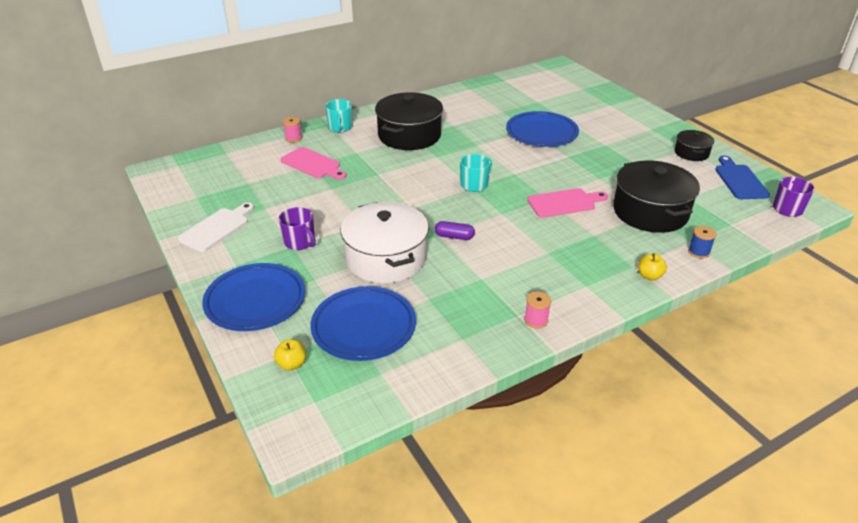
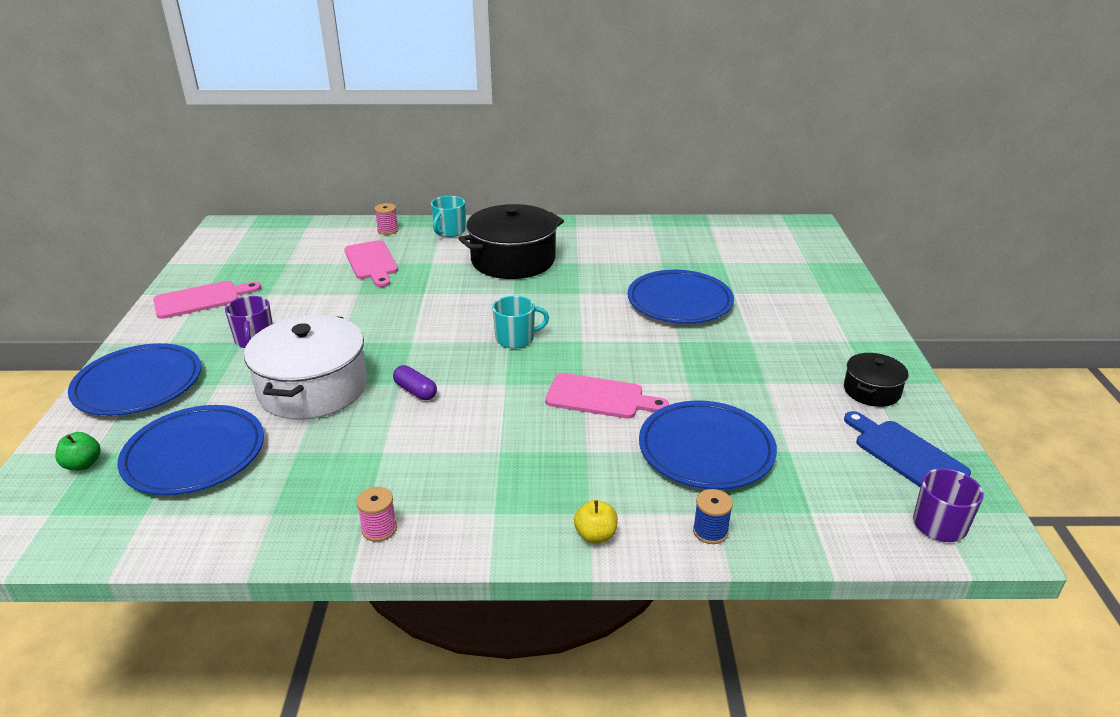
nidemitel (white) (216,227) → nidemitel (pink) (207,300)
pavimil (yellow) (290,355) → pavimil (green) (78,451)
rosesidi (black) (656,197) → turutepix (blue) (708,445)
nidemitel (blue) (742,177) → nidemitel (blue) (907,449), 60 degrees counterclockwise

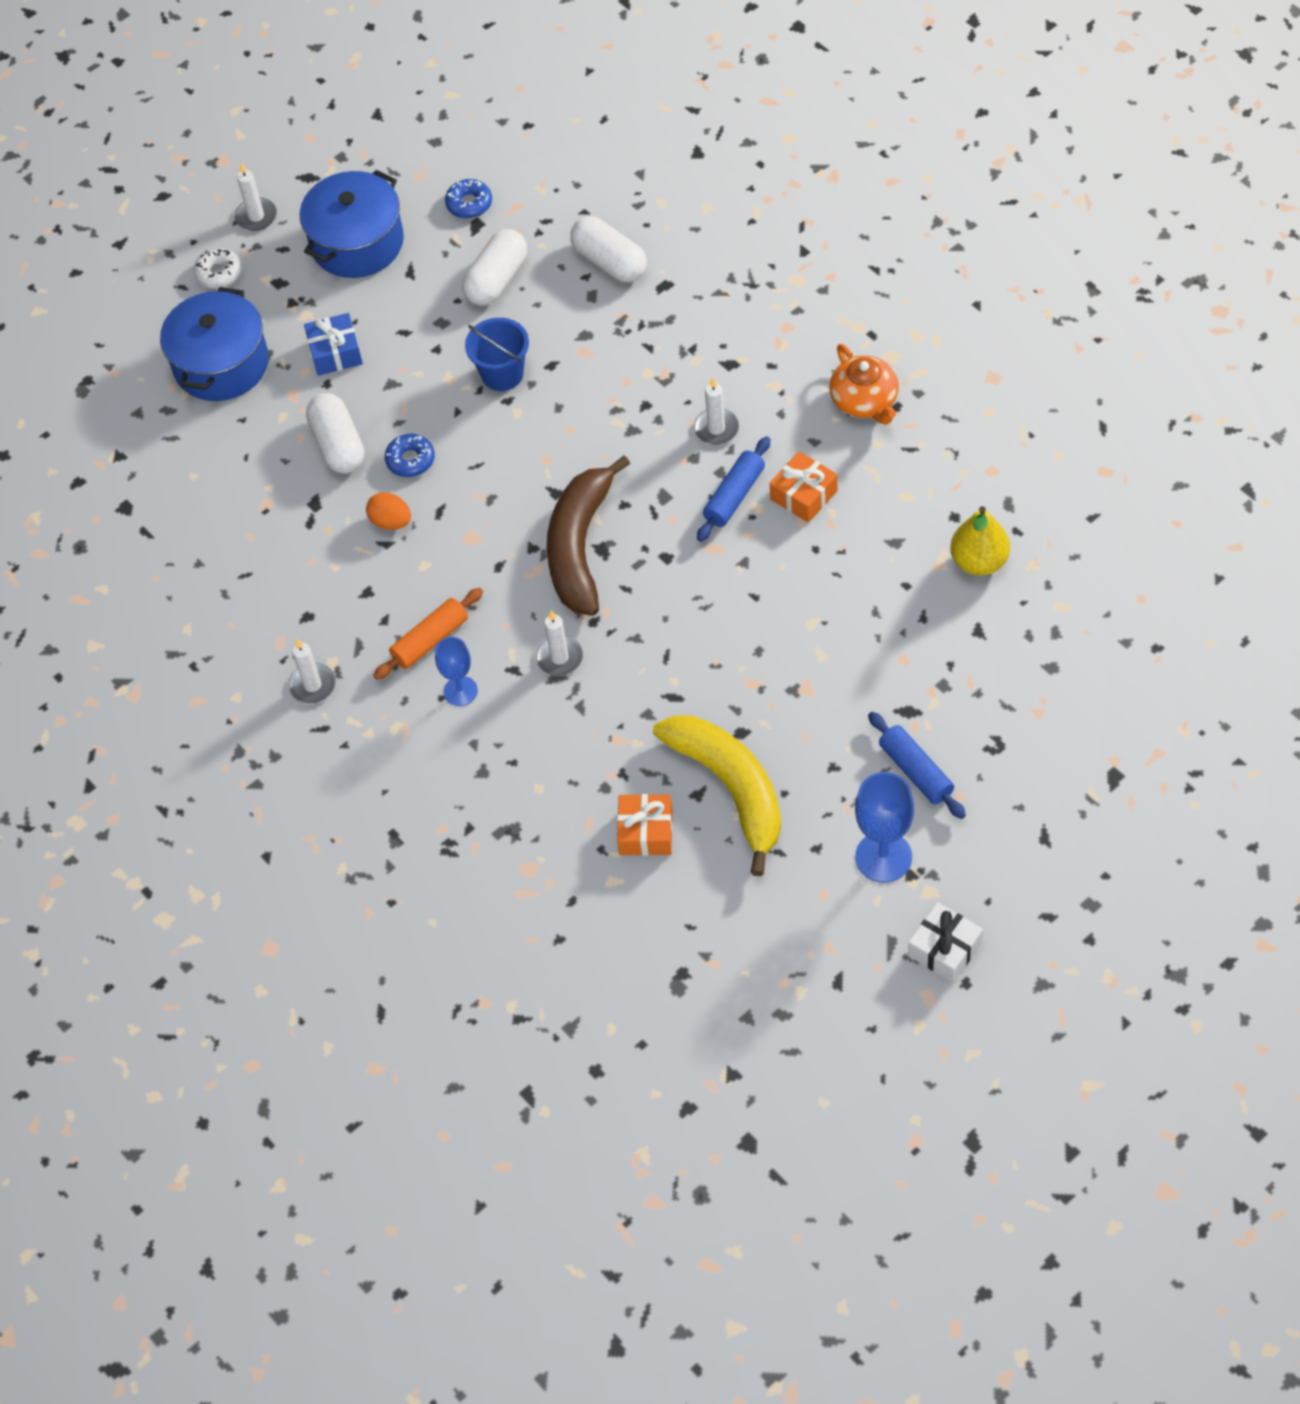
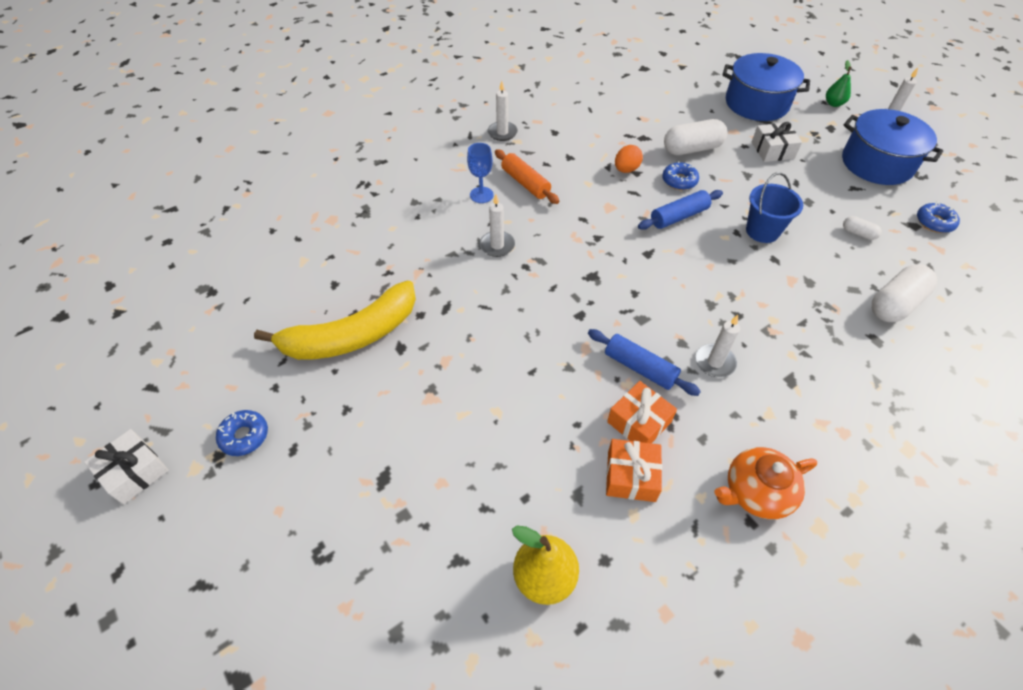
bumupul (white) (217,268) → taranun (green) (838,83)
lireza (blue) (333,344) → lireza (white) (777,142)
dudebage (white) (494,267) → dudebage (white) (862,228), x0.49
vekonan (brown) (588,535) → -
lireza (orange) (645,825) → lireza (orange) (634,470), shifted
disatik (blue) (884,827) → bumupul (blue) (242,433)
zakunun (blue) (917,765) → zakunun (blue) (680,210), shifted

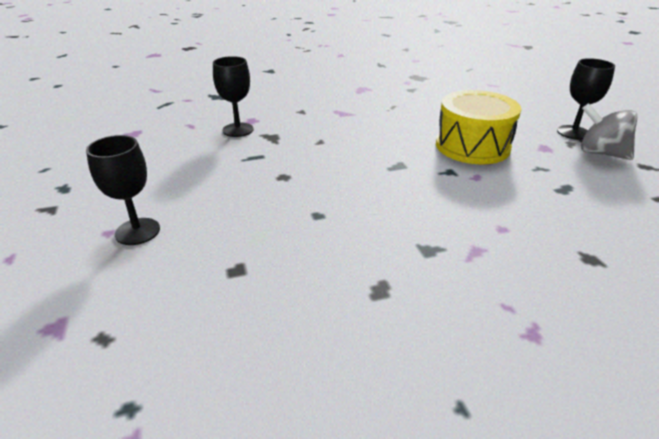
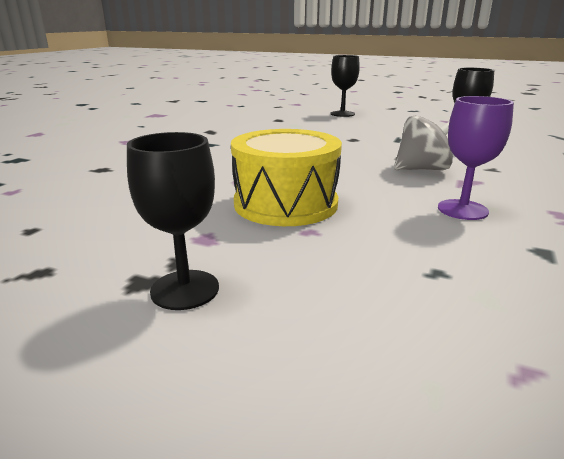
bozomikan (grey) (609,131) → bozomikan (grey) (423,143), shifted
- → disatik (purple) (476,158)

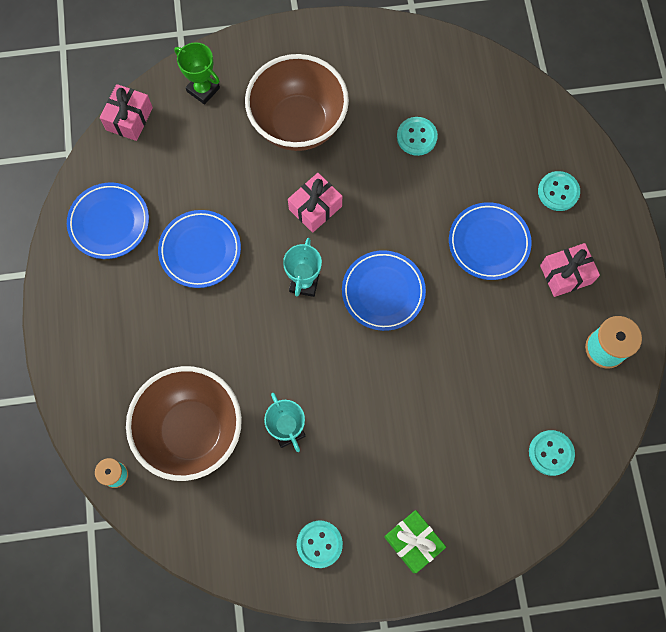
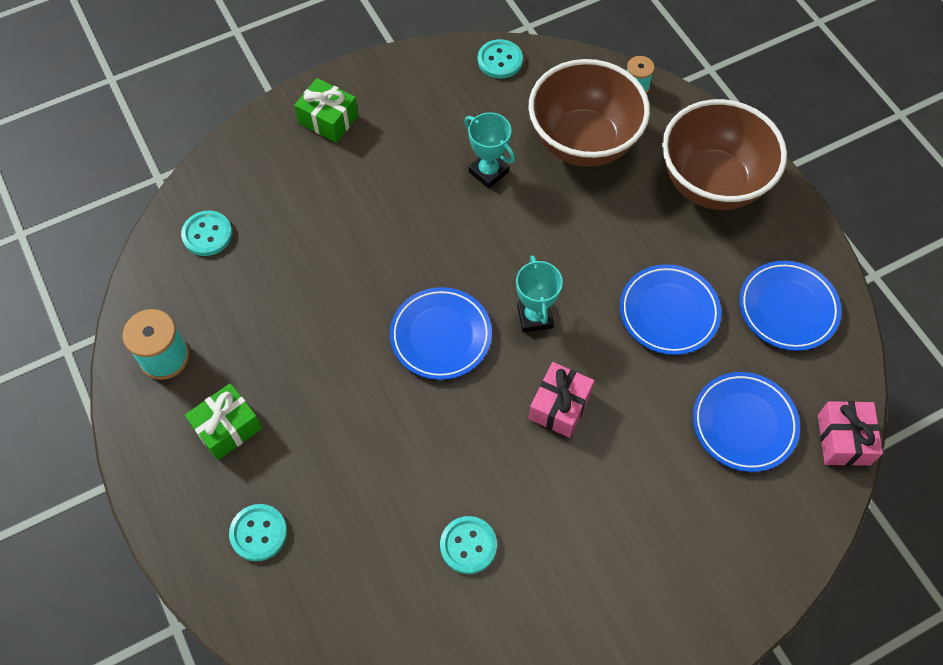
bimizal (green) (197,73) → -
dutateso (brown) (297,102) → dutateso (brown) (724,154), shifted
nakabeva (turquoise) (320,544) → nakabeva (turquoise) (500,59), shifted
turutepix (blue) (490,241) → turutepix (blue) (746,422), shifted
lireza (pink) (570,270) → lireza (green) (223,421)

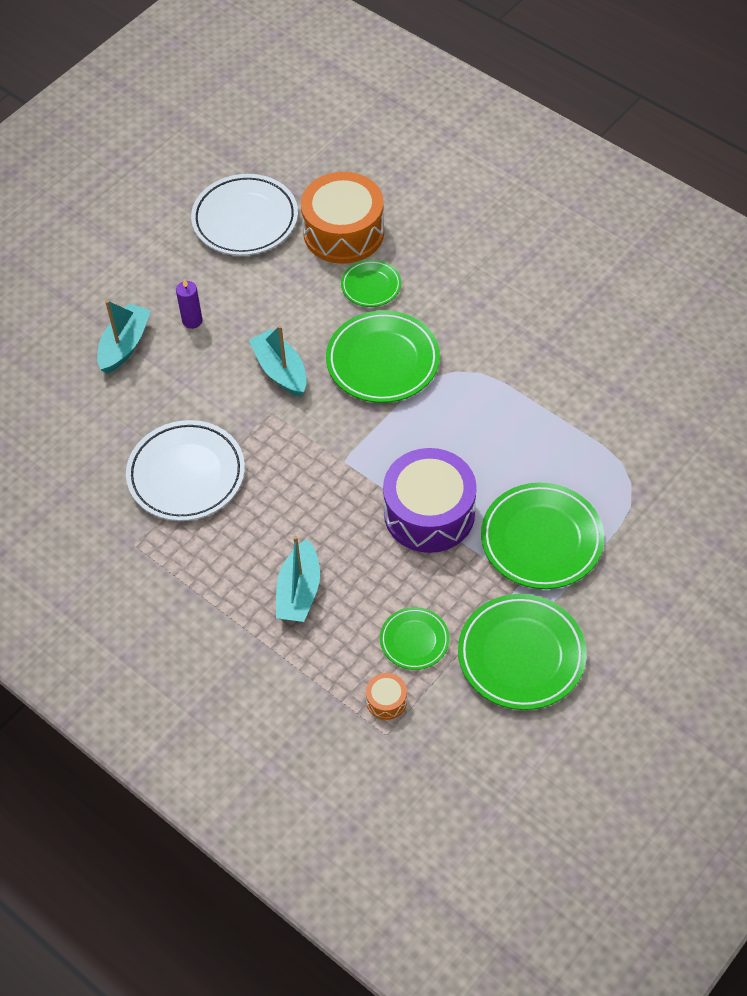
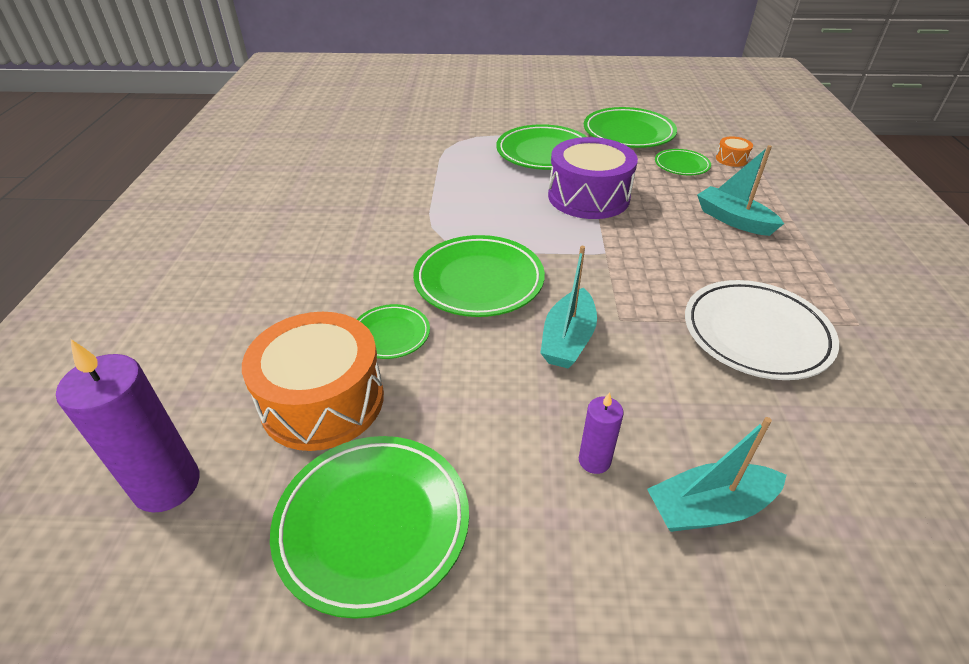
turutepix (white) (244,215) → turutepix (green) (369,527)
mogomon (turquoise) (298,579) → mogomon (turquoise) (740,190), 105 degrees counterclockwise
- → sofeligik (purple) (127,426)

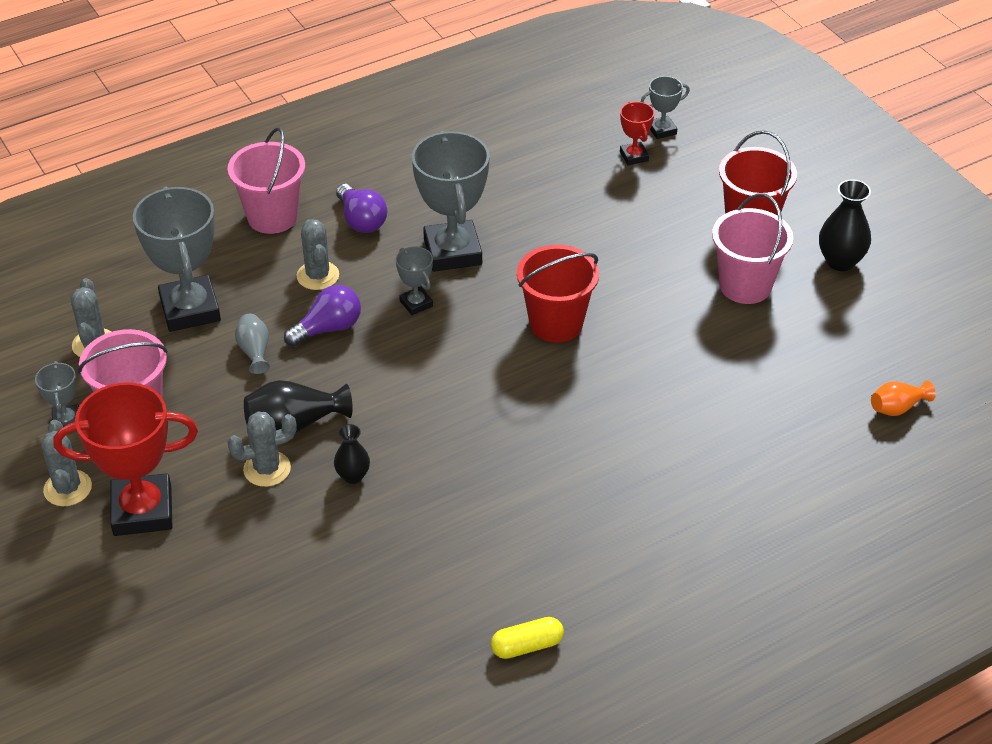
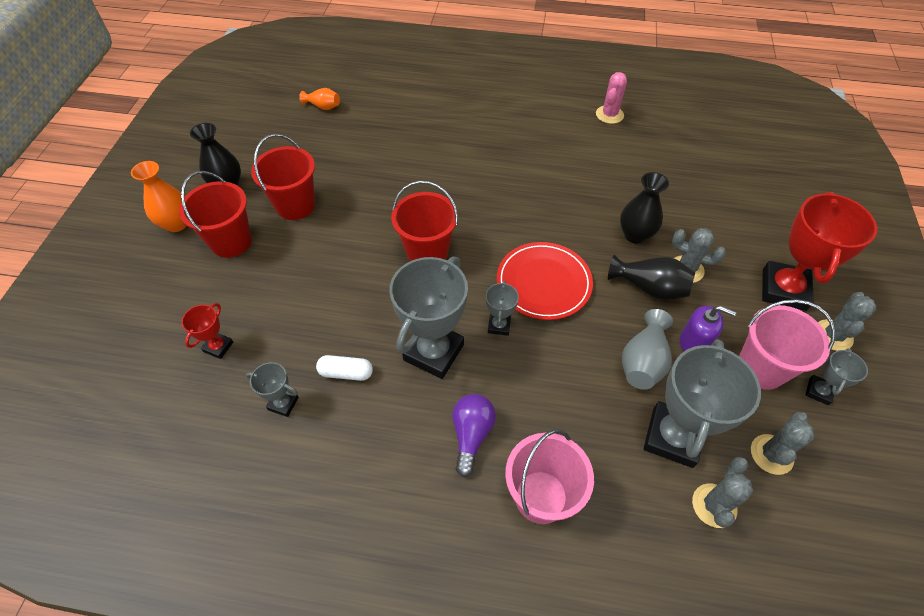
bimizal (red) (126,459) → bimizal (red) (819,251), 75 degrees clockwise
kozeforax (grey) (252,344) → kozeforax (grey) (647,349), x1.61
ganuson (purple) (322,316) → -
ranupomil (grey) (318,254) → ranupomil (grey) (722,492), shifted
kozeforax (black) (352,454) → kozeforax (black) (644,208), x1.61
dudebage (yellow) (527,638) → ranupomil (pink) (611,98)
bimizal (grey) (665,107) → bimizal (grey) (272,389), shifted
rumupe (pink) (752,248) → rumupe (red) (283,177)
- → kozeforax (orange) (159,196)
- → dudebage (white) (344,368)
- → turutepix (red) (545,281)
- → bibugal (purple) (708,328)

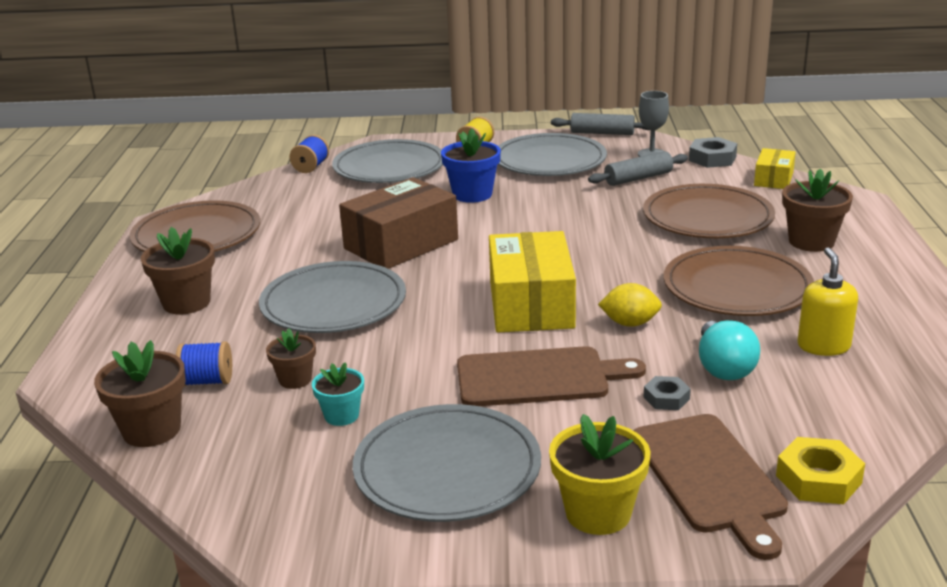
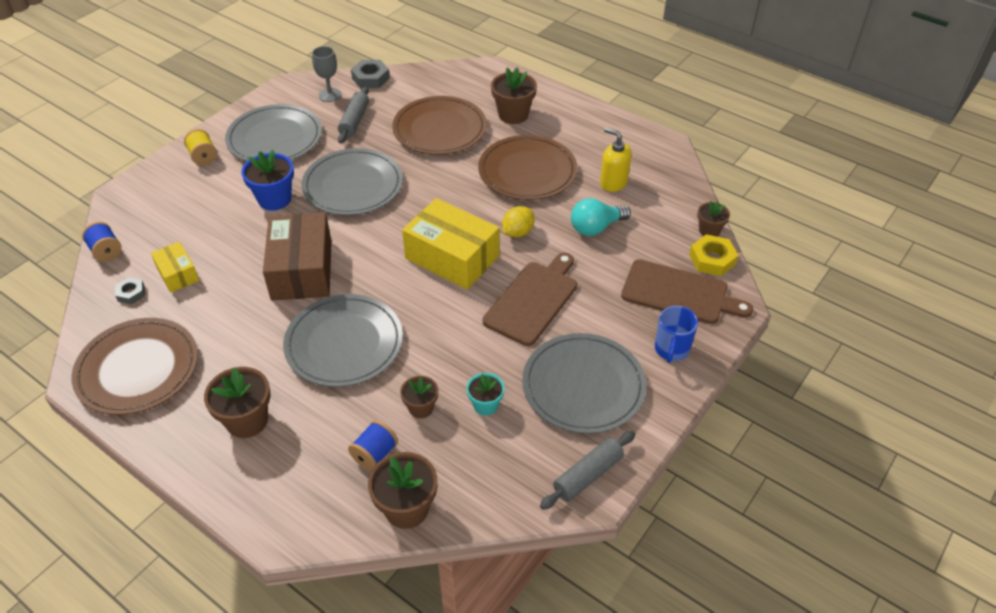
turutepix (grey) (387,161) → turutepix (grey) (352,181), shifted
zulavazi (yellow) (600,474) → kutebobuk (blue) (676,334)
zakunun (grey) (600,124) → zakunun (grey) (587,470), shifted
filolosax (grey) (667,393) → filolosax (grey) (130,290), shifted
ganuson (turquoise) (729,350) → ganuson (turquoise) (601,217), 120 degrees clockwise
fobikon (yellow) (775,168) → fobikon (yellow) (175,267), shifted
- → zulavazi (brown) (713,219)

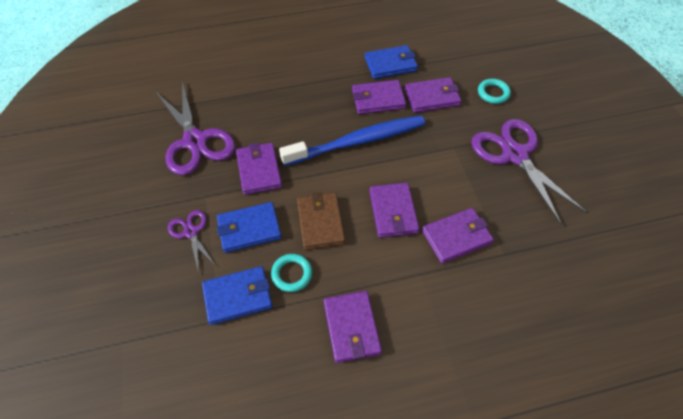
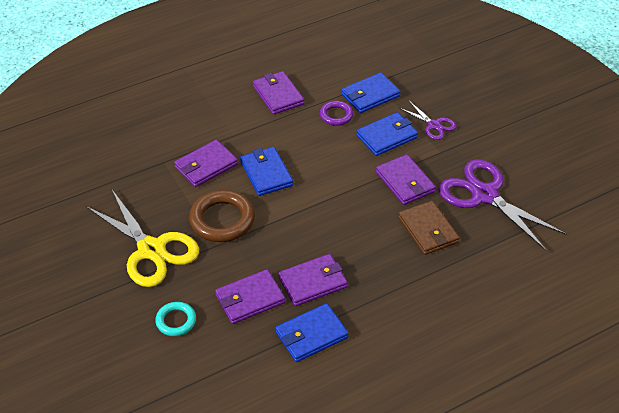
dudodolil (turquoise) (291,273) → dudodolil (purple) (336,113)
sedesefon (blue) (352,140) → -
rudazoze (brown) (321,221) → rudazoze (brown) (429,228), shifted
rudazoze (purple) (394,210) → rudazoze (blue) (266,171)
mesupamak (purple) (529,172) → mesupamak (yellow) (142,238)
- → dudodolil (brown) (222,216)

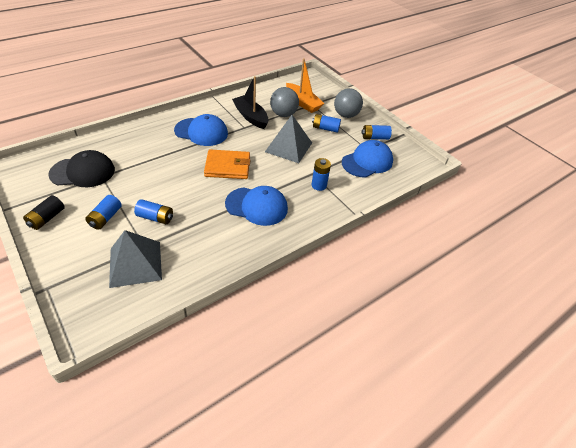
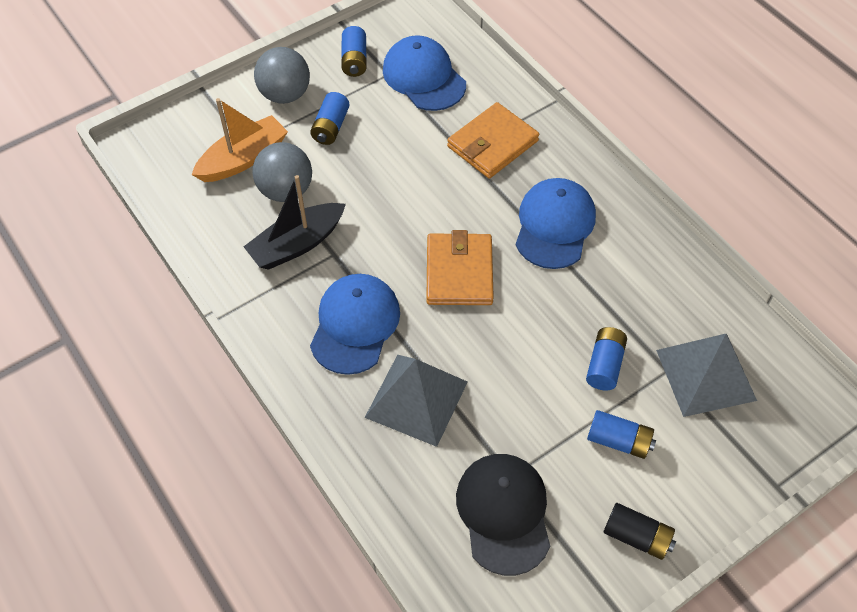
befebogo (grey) (288,139) → befebogo (grey) (416,401), shifted
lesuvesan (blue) (321,174) → rudazoze (orange) (493,140)

